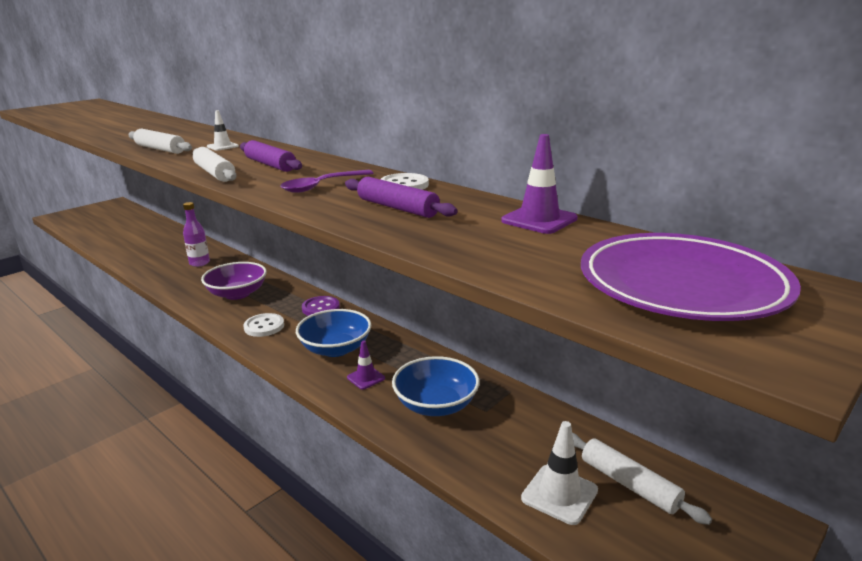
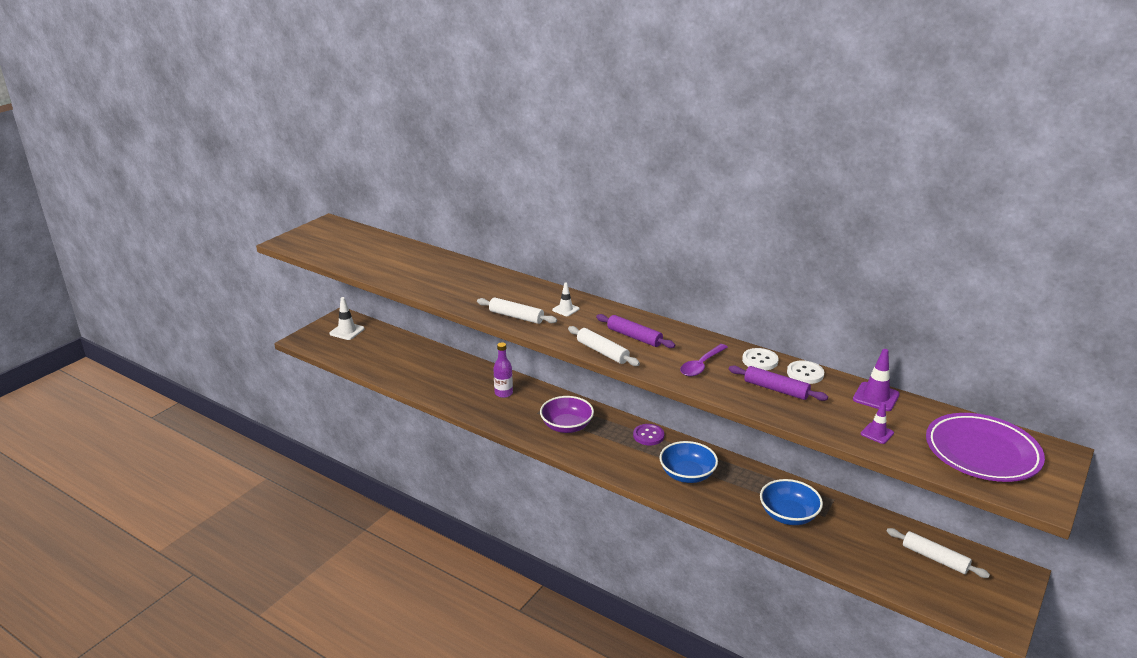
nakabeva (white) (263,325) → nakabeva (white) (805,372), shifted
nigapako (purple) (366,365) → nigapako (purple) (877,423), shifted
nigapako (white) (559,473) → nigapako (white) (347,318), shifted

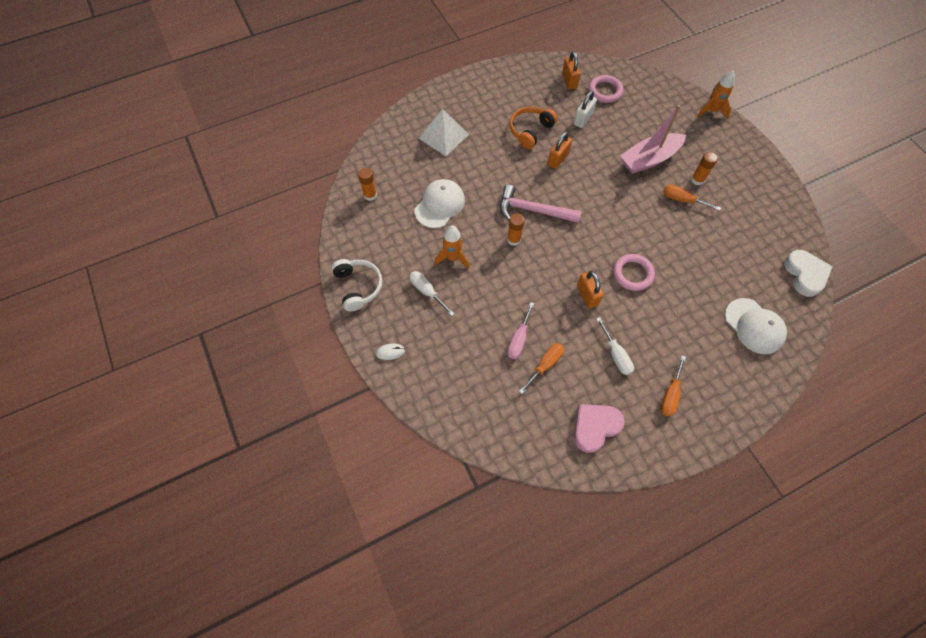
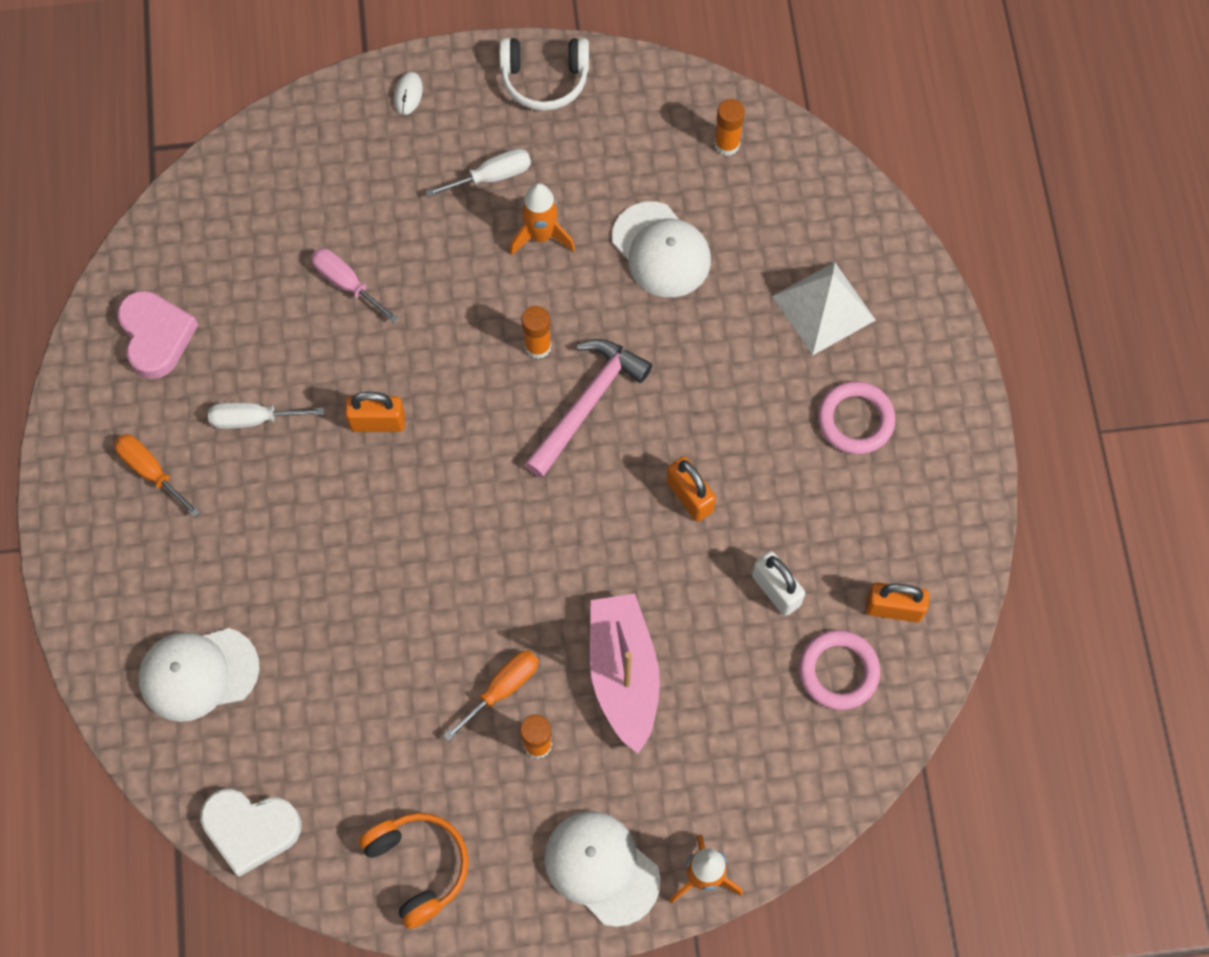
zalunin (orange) (533,128) → zalunin (orange) (414,871), shifted
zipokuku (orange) (541,368) → -
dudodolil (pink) (634,272) → dudodolil (pink) (857,417), shifted
- → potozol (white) (602,869)

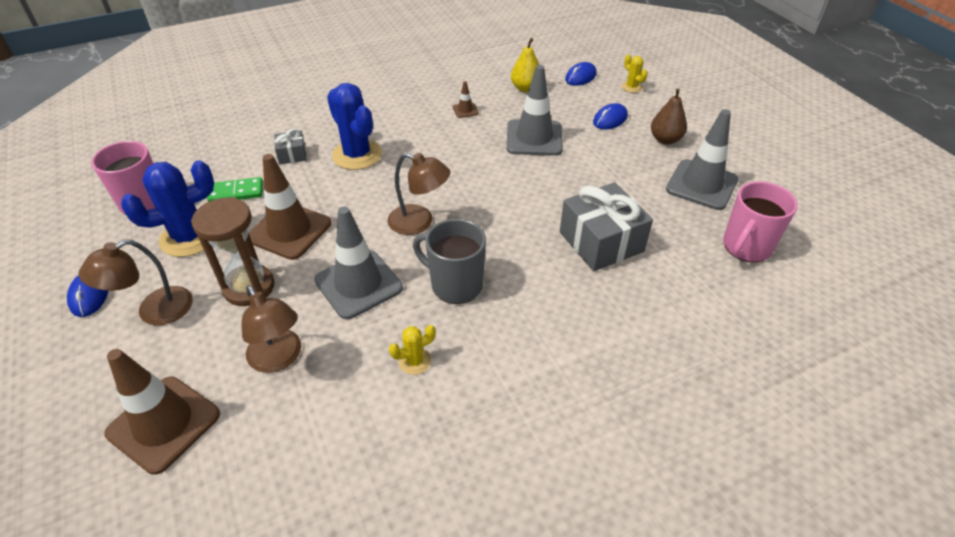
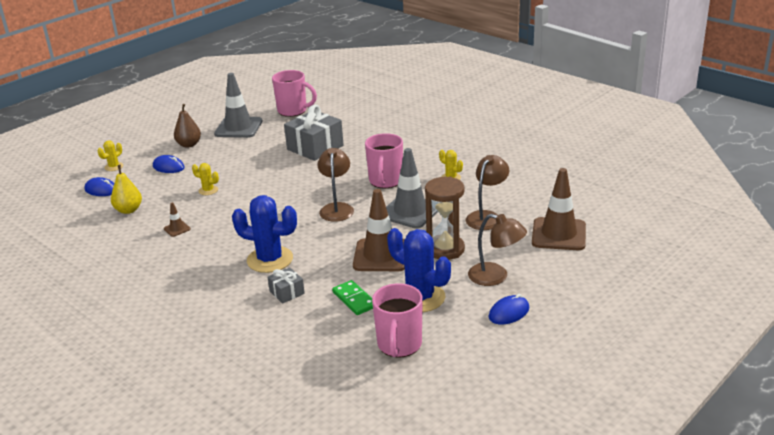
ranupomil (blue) (354,126) → ranupomil (blue) (264,234), 75 degrees clockwise
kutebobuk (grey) (449,261) → kutebobuk (pink) (384,160)
nigapako (grey) (535,110) → ranupomil (yellow) (205,179)

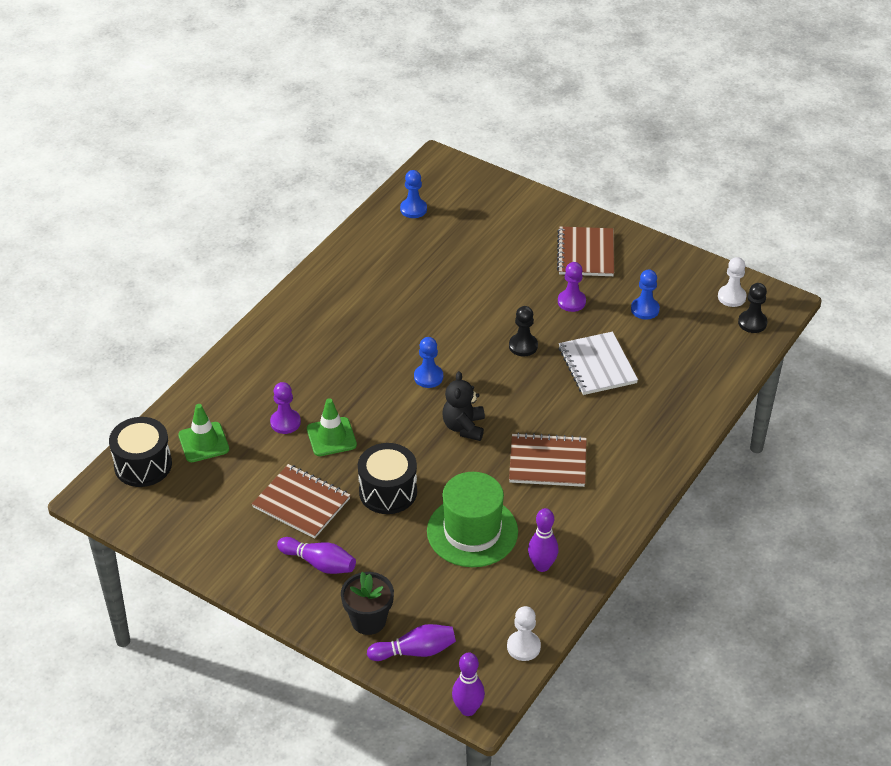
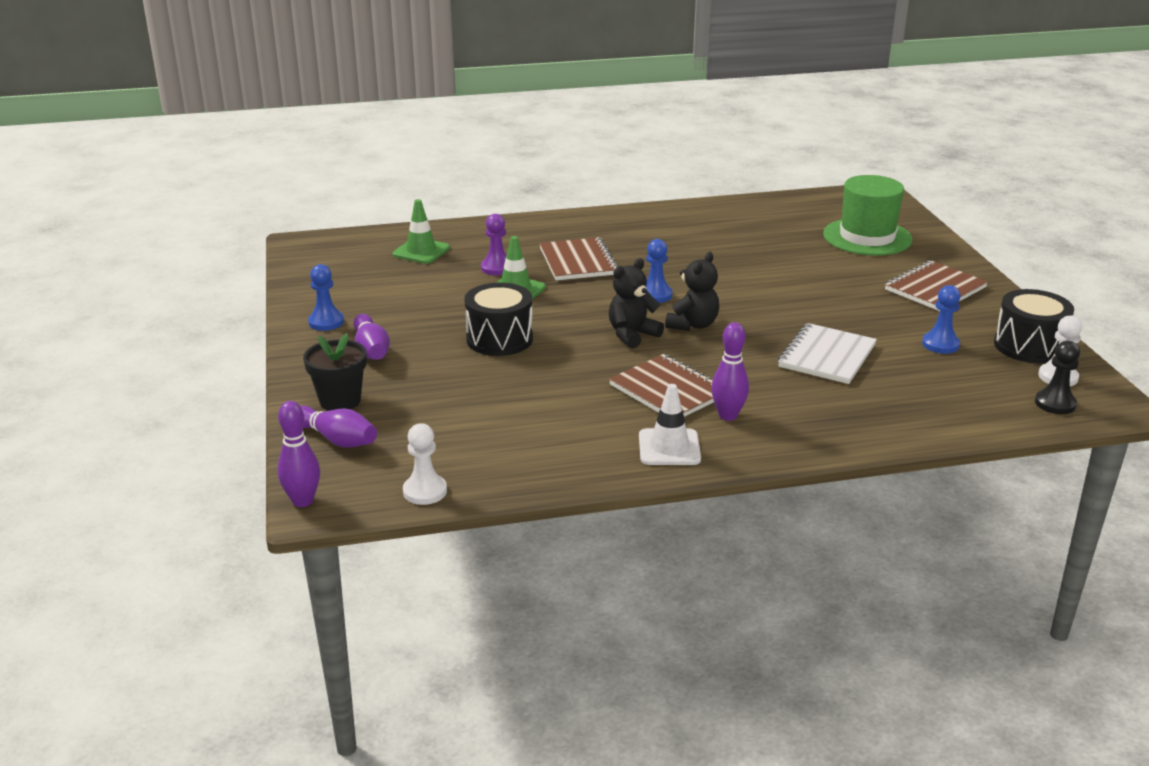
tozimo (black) (140,452) → tozimo (black) (1034,326), shifted
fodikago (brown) (301,501) → fodikago (brown) (578,258), shifted
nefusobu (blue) (413,194) → nefusobu (blue) (326,297), shifted
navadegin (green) (472,519) → navadegin (green) (868,215), shifted
nefusobu (black) (523,331) → -
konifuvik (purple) (543,540) → konifuvik (purple) (730,371), shifted
nefusobu (purple) (572,287) → -
- → nigapako (white) (670,424)
- → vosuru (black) (692,291)

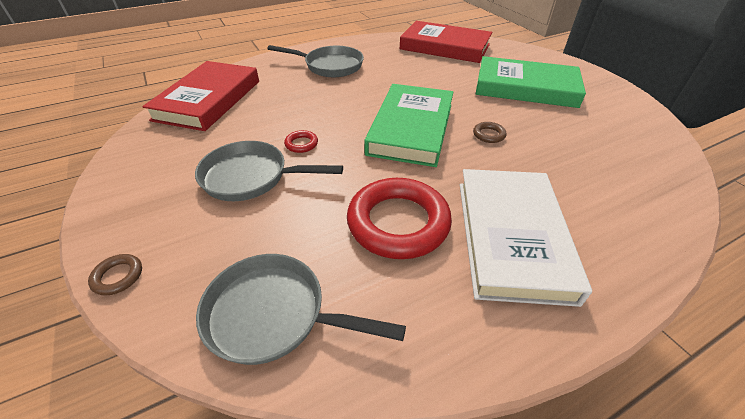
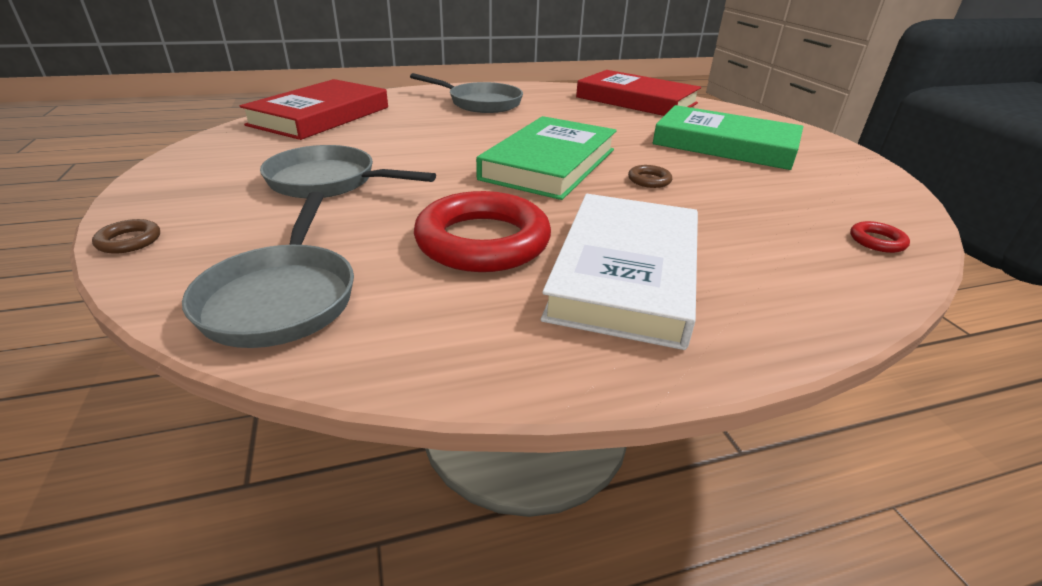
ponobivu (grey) (301,309) → ponobivu (grey) (268,270), 120 degrees counterclockwise
dudodolil (red) (301,141) → dudodolil (red) (880,237), shifted

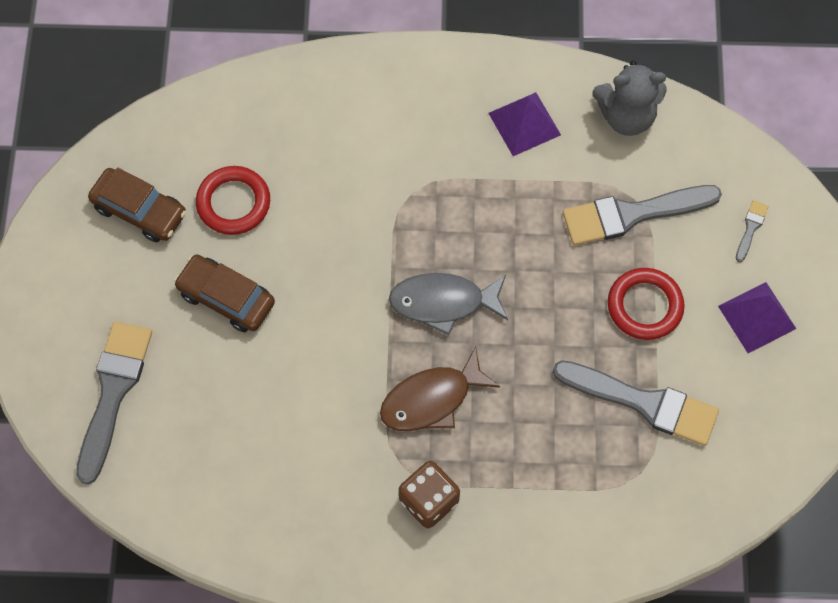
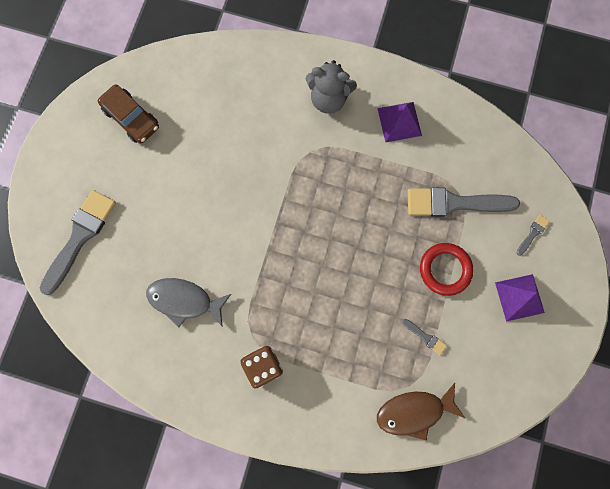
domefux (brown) (224,293) → -
dudodolil (red) (233,200) → -
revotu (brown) (440,388) → revotu (brown) (421,412), shifted
revotu (grey) (448,304) → revotu (grey) (188,302), shifted
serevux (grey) (636,403) → serevux (grey) (424,337), x0.43
vosuru (grey) (629,98) → vosuru (grey) (331,87), shifted

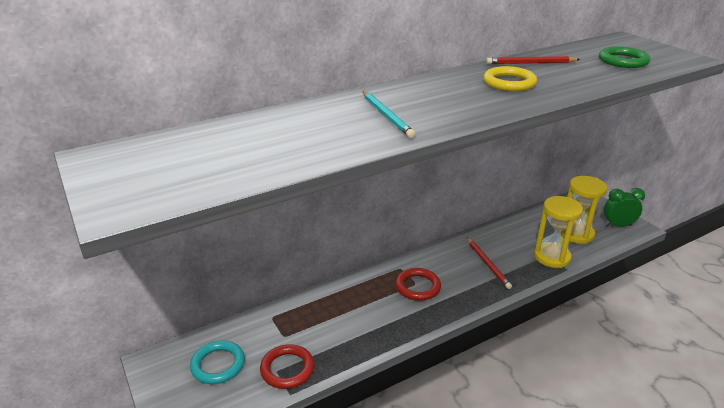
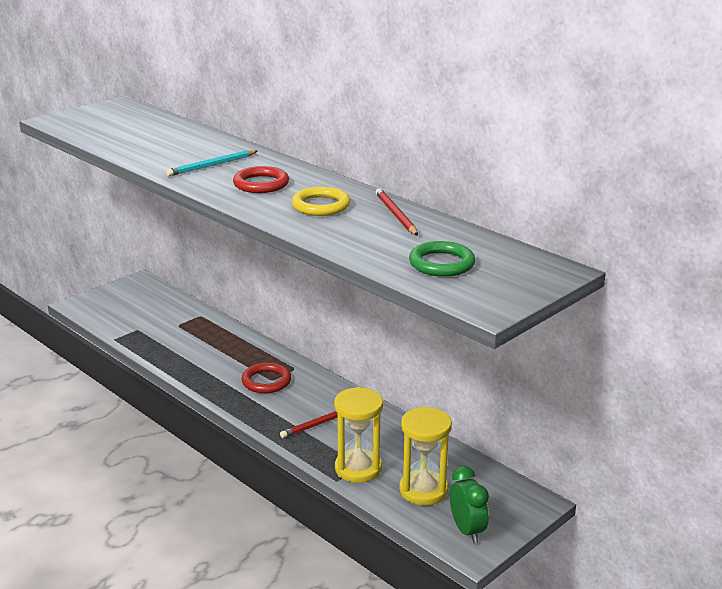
dudodolil (turquoise) (217,362) → -
dudodolil (red) (287,366) → dudodolil (red) (261,179), shifted

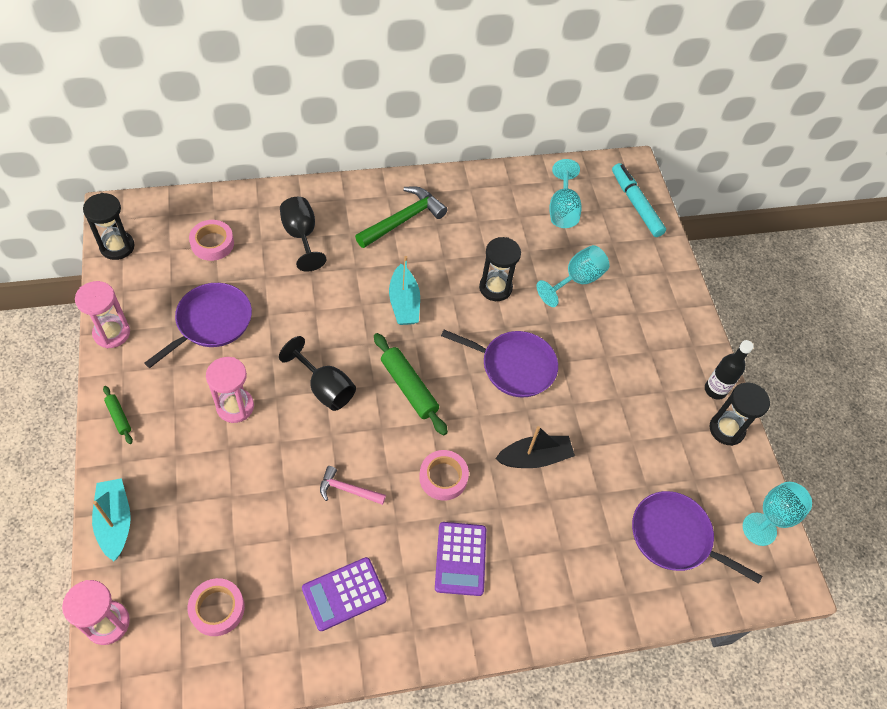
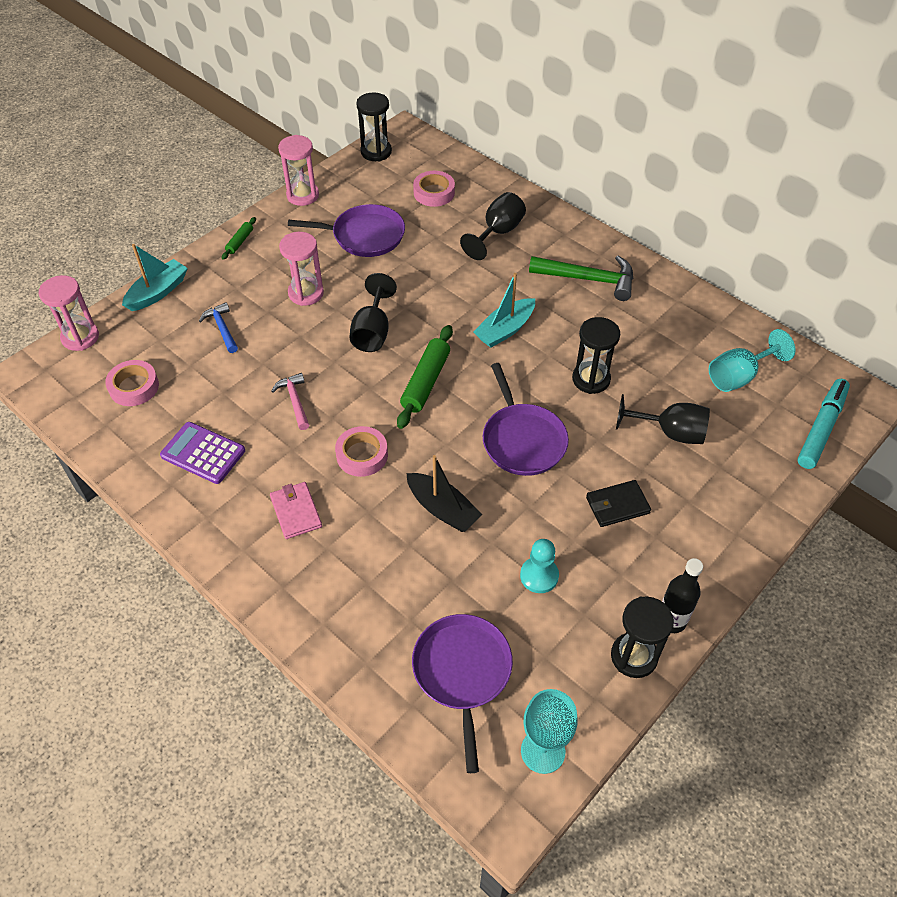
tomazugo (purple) (460,559) → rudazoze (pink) (296,510)
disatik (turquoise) (573,276) → disatik (black) (663,419)
- → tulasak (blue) (218,327)
- → nefusobu (turquoise) (539,566)
- → rudazoze (black) (618,503)

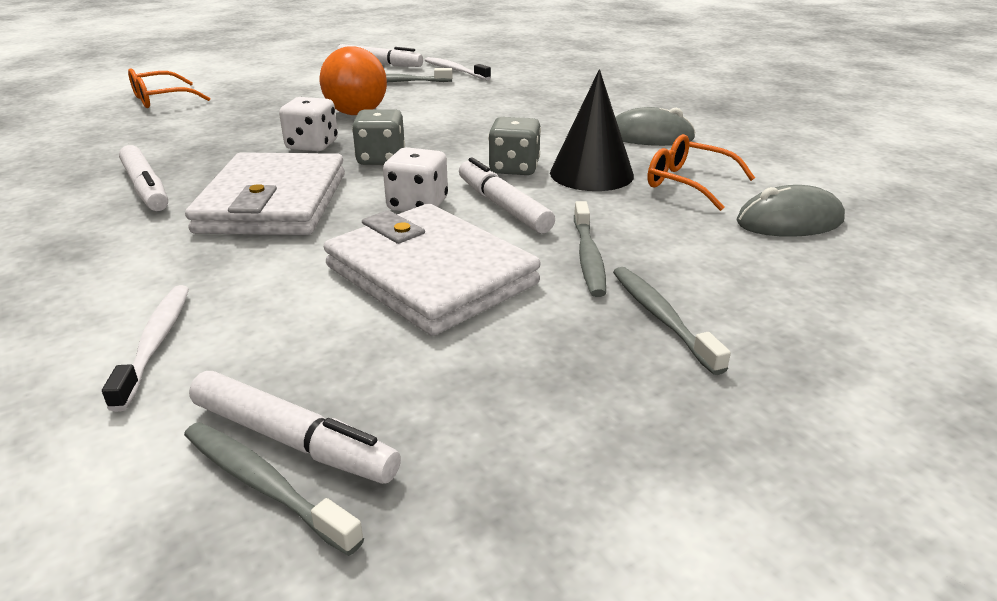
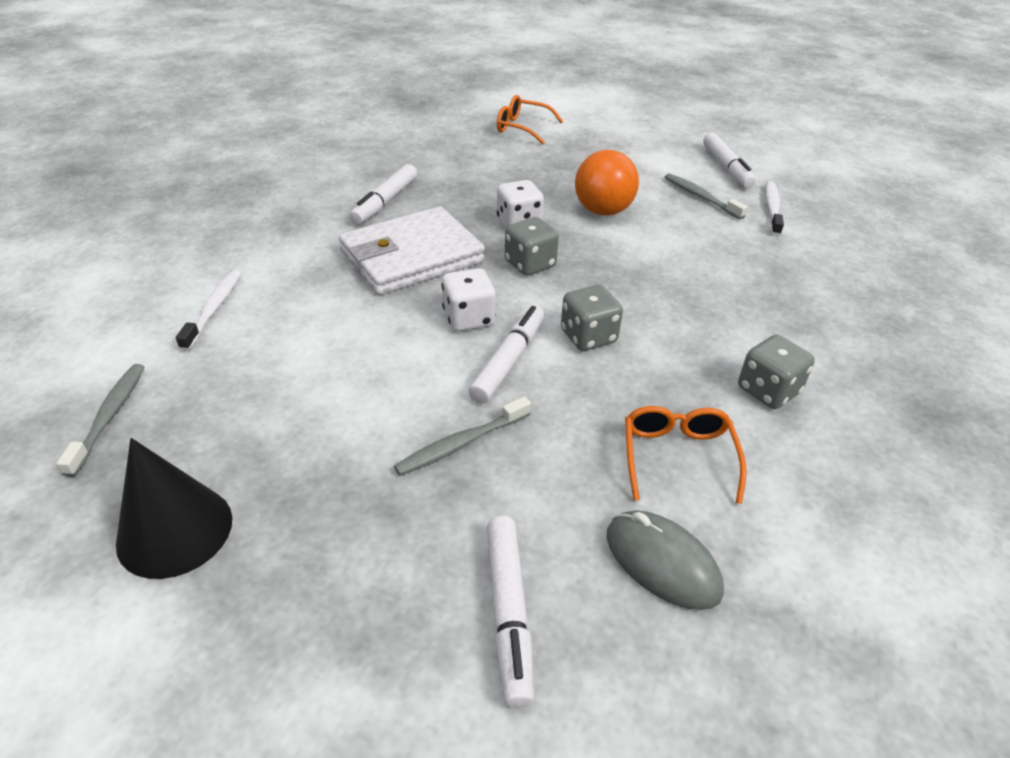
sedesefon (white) (145,348) → sedesefon (white) (209,310), 45 degrees counterclockwise
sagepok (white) (295,427) → sagepok (white) (510,612), shifted
rudazoze (white) (432,270) → -
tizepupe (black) (592,130) → tizepupe (black) (174,508), shifted
sedesefon (grey) (672,321) → -
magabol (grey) (655,126) → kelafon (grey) (776,372)

